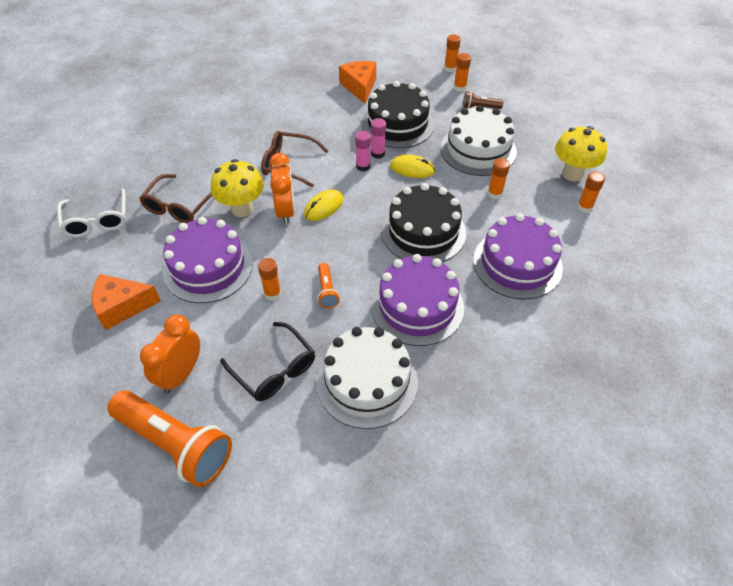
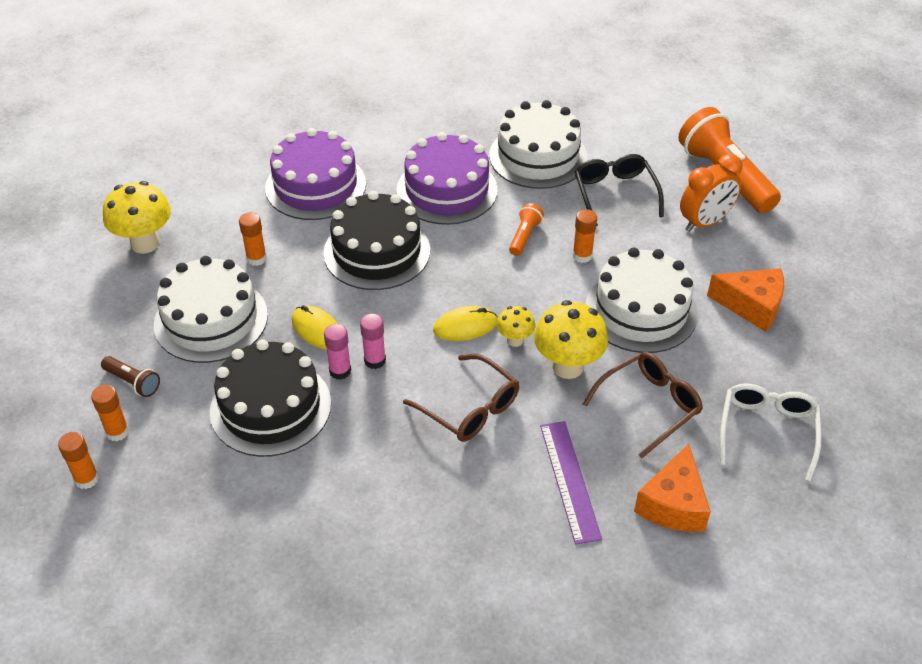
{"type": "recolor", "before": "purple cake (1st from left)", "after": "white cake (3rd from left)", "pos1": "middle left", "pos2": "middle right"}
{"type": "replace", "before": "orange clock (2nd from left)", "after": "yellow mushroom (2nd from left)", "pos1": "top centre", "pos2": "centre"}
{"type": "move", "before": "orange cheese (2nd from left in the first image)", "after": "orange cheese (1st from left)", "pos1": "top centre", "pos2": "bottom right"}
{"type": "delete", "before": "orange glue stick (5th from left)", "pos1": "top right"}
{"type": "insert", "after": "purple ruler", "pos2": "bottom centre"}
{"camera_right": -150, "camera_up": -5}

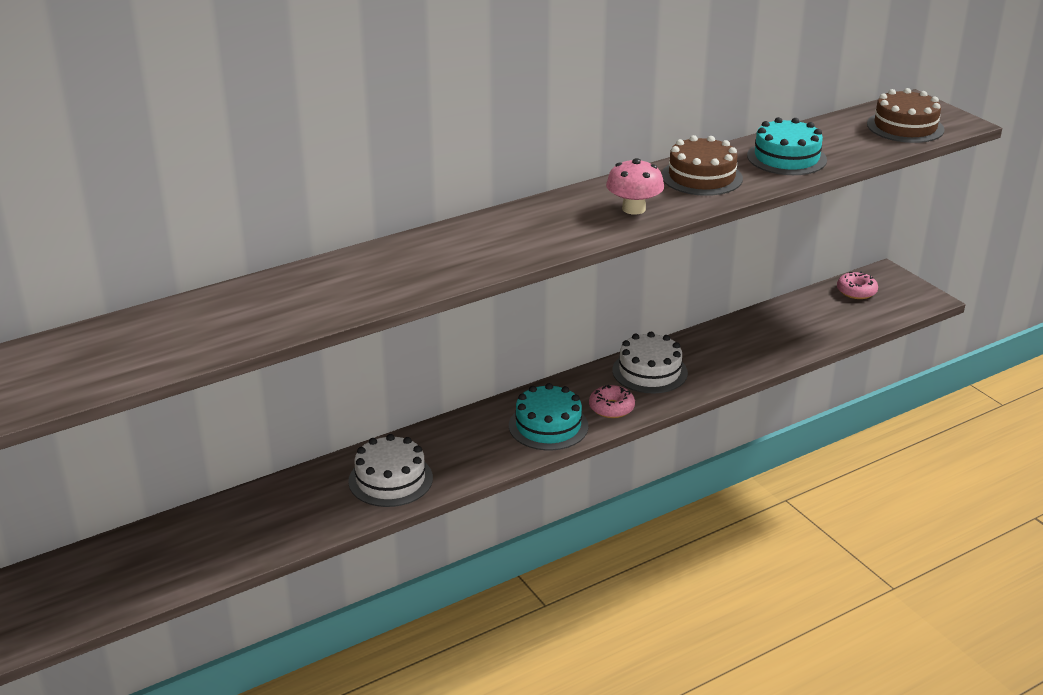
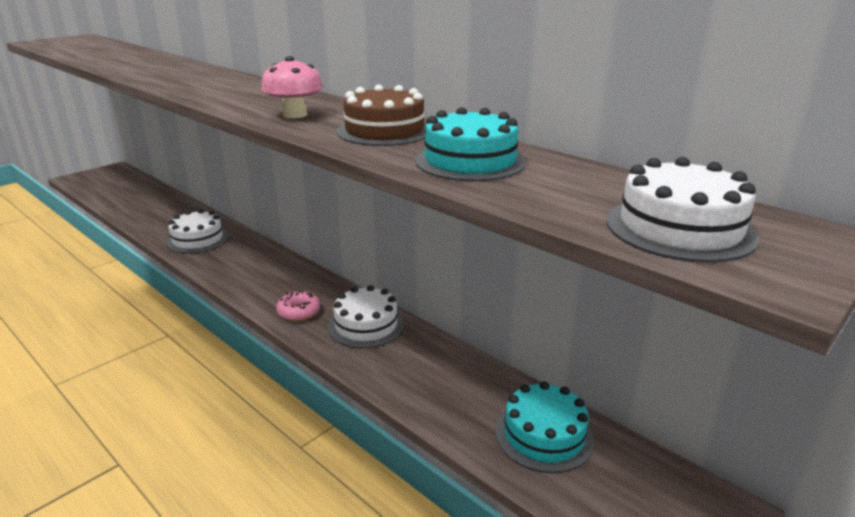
{"type": "move", "before": "turquoise cake (1st from left in the first image)", "after": "turquoise cake (2nd from left)", "pos1": "centre", "pos2": "bottom centre"}
{"type": "delete", "before": "pink donut (2nd from left)", "pos1": "middle right"}
{"type": "recolor", "before": "brown cake (2nd from left)", "after": "white cake (3rd from left)", "pos1": "top right", "pos2": "middle right"}
{"camera_right": 75, "camera_up": -5}

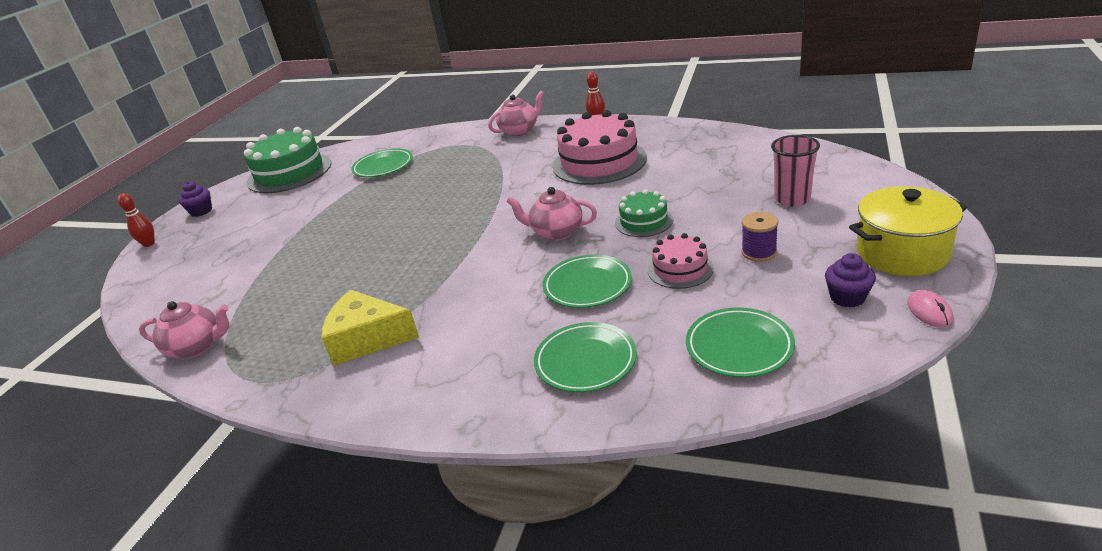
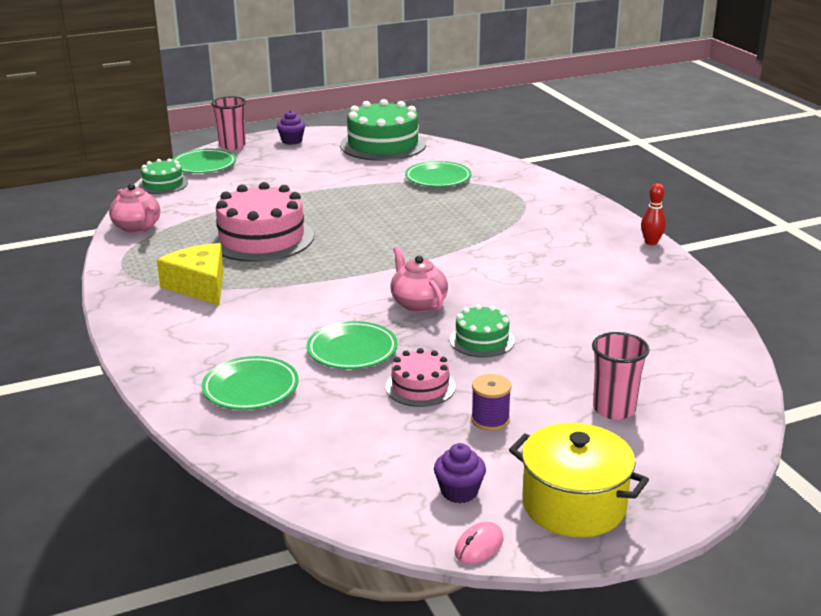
{"type": "replace", "before": "red bowling pin (1st from left)", "after": "pink cup (1st from left)", "pos1": "middle left", "pos2": "top left"}
{"type": "delete", "before": "pink teapot (2nd from left)", "pos1": "top centre"}
{"type": "move", "before": "pink cake (1st from left)", "pos1": "top centre", "pos2": "middle left"}
{"type": "move", "before": "green plate (4th from left in the first image)", "after": "green plate (1st from left)", "pos1": "middle right", "pos2": "top left"}
{"type": "insert", "after": "green cake (1st from left)", "pos2": "top left"}
{"camera_right": 45, "camera_up": -5}

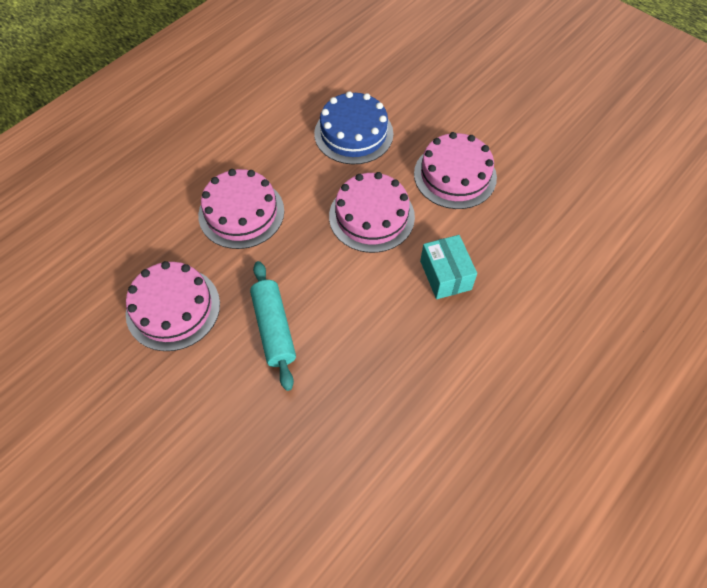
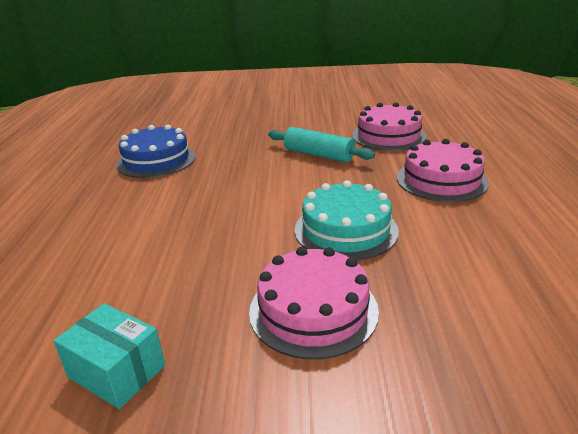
{"type": "move", "before": "blue cake", "pos1": "top centre", "pos2": "middle left"}
{"type": "recolor", "before": "pink cake (3rd from left)", "after": "turquoise cake", "pos1": "centre", "pos2": "centre"}
{"type": "move", "before": "turquoise box", "pos1": "centre", "pos2": "bottom left"}
{"camera_right": 140, "camera_up": -30}

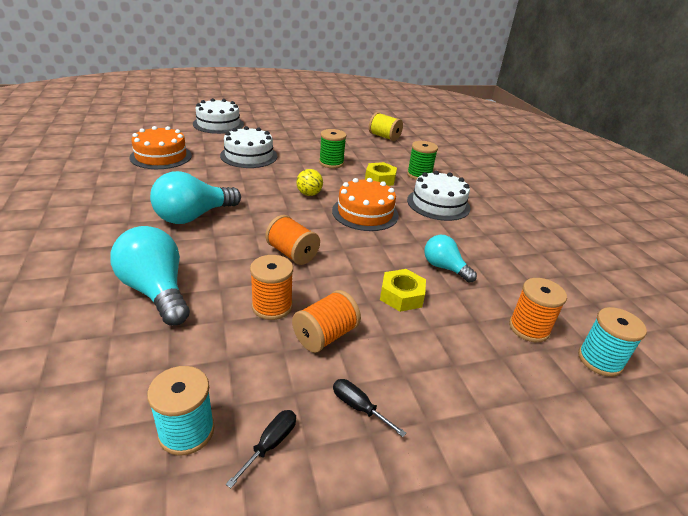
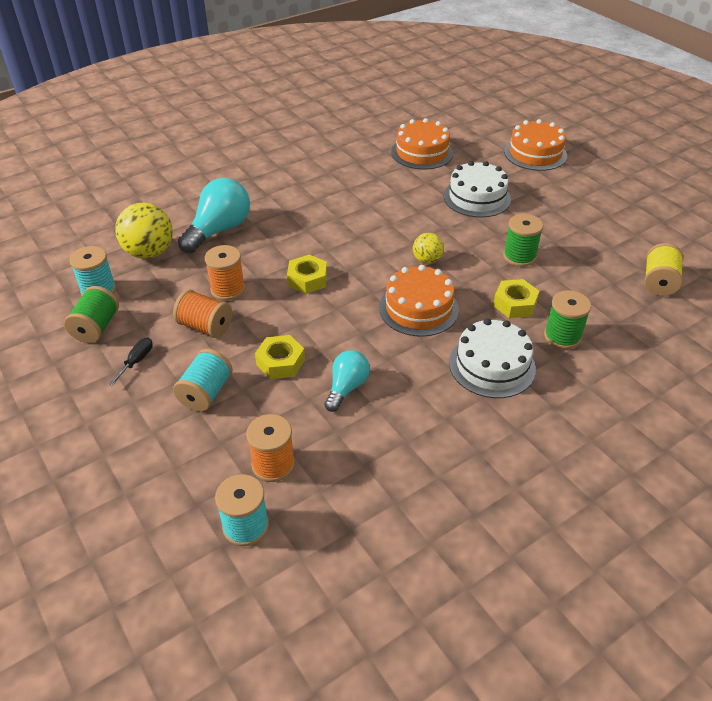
{"type": "delete", "before": "turquoise light bulb (2nd from left)", "pos1": "middle left"}
{"type": "recolor", "before": "white cake (1st from left)", "after": "orange cake (3rd from left)", "pos1": "top left", "pos2": "top right"}
{"type": "replace", "before": "black screwdriver (1st from left)", "after": "green spool (1st from left)", "pos1": "bottom centre", "pos2": "middle left"}
{"type": "replace", "before": "orange spool (2nd from left)", "after": "yellow nut (2nd from left)", "pos1": "centre", "pos2": "centre"}
{"type": "insert", "after": "yellow ball (1st from left)", "pos2": "top left"}
{"type": "insert", "after": "turquoise spool (2nd from left)", "pos2": "middle left"}
{"camera_right": 75, "camera_up": 10}

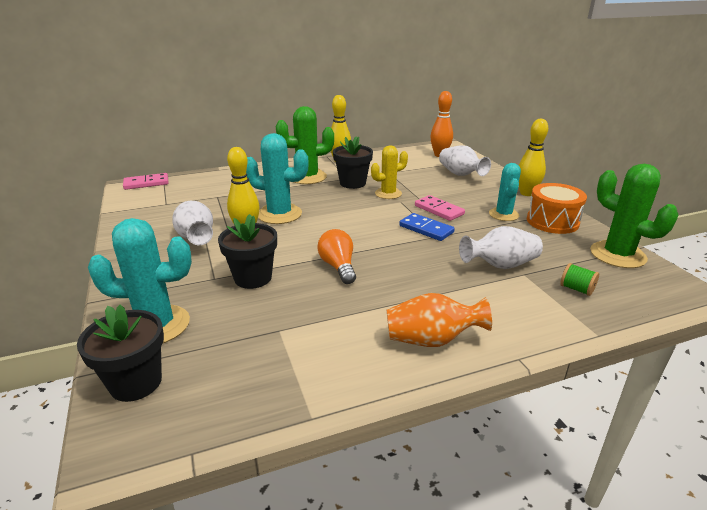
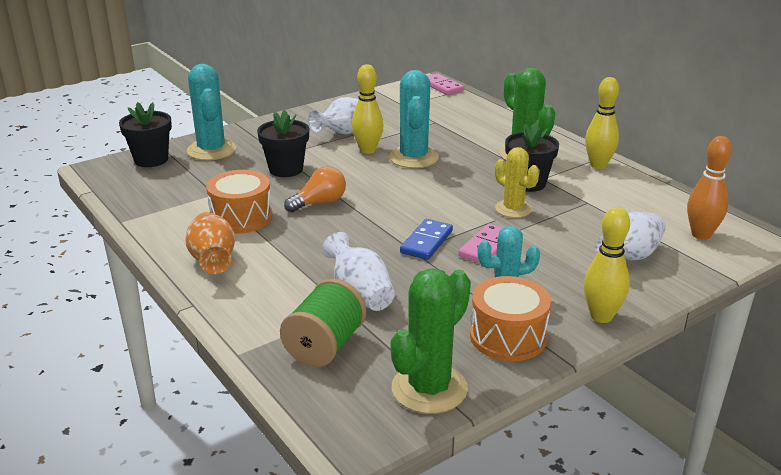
{"type": "resize", "before": "green spool", "pos1": "middle right", "pos2": "bottom centre", "scale": 2.0}
{"type": "insert", "after": "orange drum (1st from left)", "pos2": "middle left"}
{"camera_right": 75, "camera_up": 0}

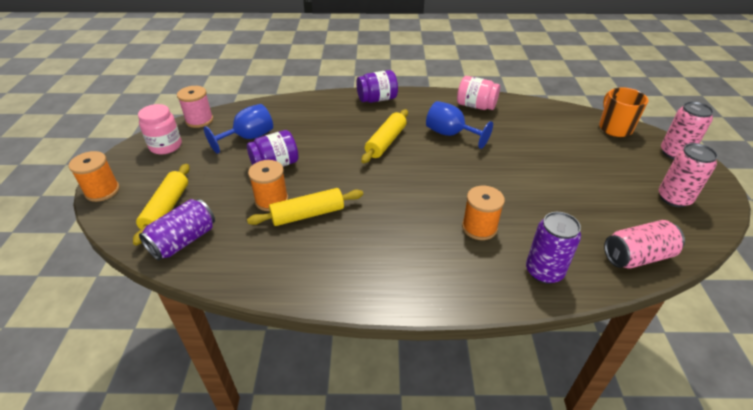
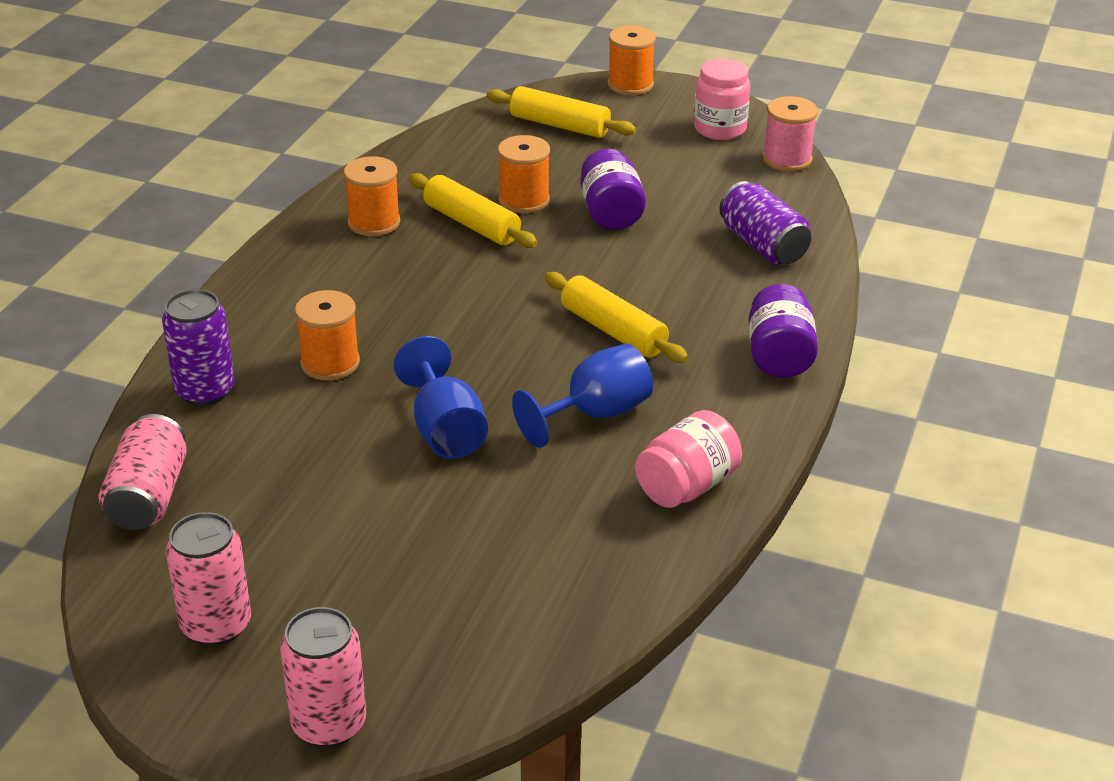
{"type": "move", "before": "purple can (1st from left in the first image)", "after": "purple can (2nd from left)", "pos1": "middle left", "pos2": "top right"}
{"type": "move", "before": "blue goblet (1st from left)", "pos1": "top left", "pos2": "centre"}
{"type": "rotate", "before": "yellow rolling pin (2nd from left in the first image)", "pos1": "centre", "pos2": "top centre", "turn": -45}
{"type": "delete", "before": "orange mug", "pos1": "top right"}
{"type": "insert", "after": "orange spool (2nd from left)", "pos2": "top centre"}
{"camera_right": 110, "camera_up": -5}

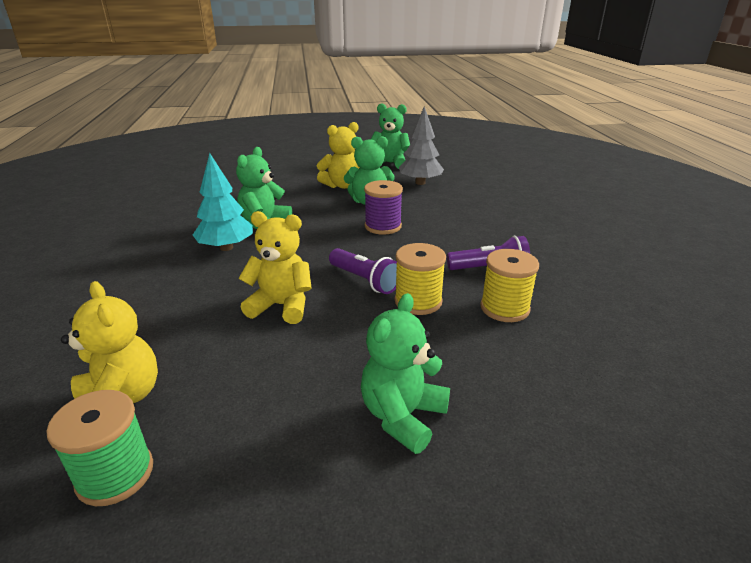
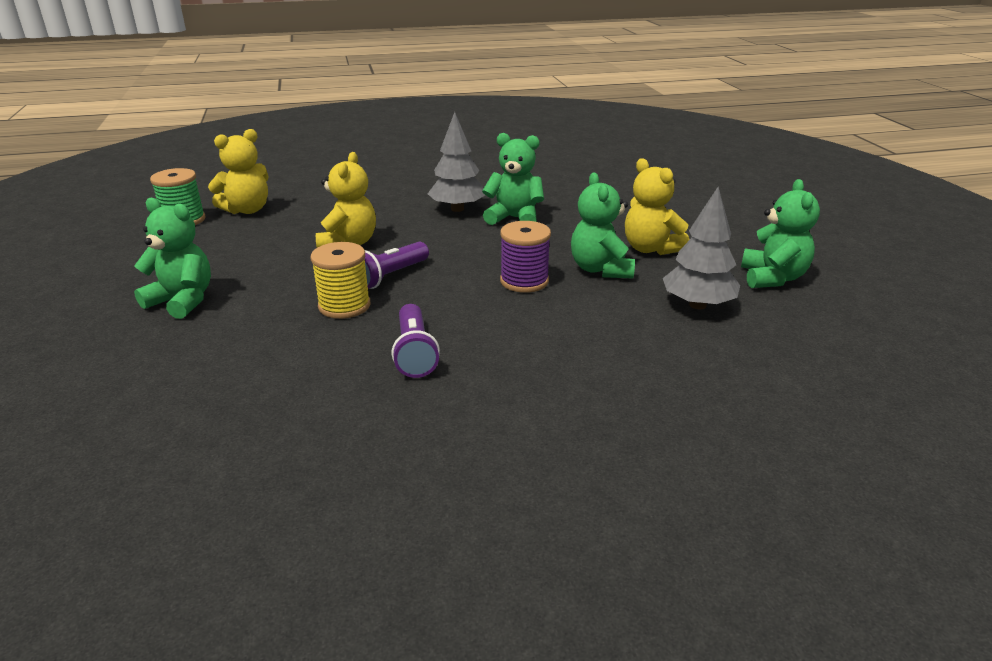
{"type": "recolor", "before": "turquoise tree", "after": "grey tree (1st from left)", "pos1": "middle left", "pos2": "top centre"}
{"type": "delete", "before": "yellow spool (2nd from left)", "pos1": "middle right"}
{"camera_right": 85, "camera_up": 0}

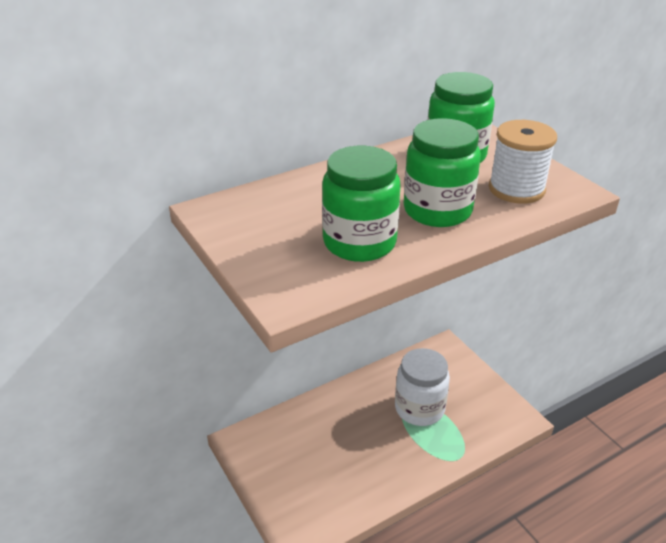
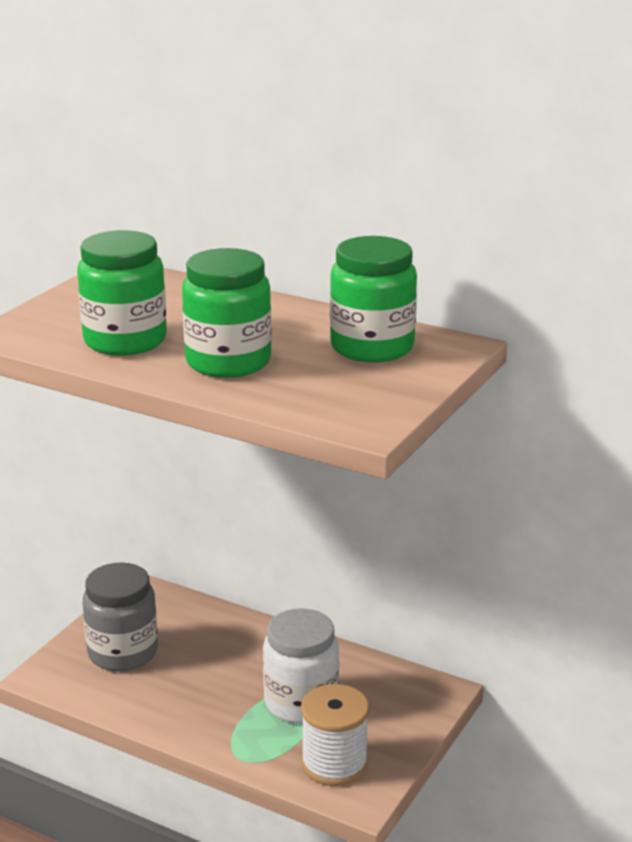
{"type": "move", "before": "white spool", "pos1": "top right", "pos2": "bottom centre"}
{"type": "insert", "after": "grey jar", "pos2": "bottom left"}
{"camera_right": 60, "camera_up": -10}

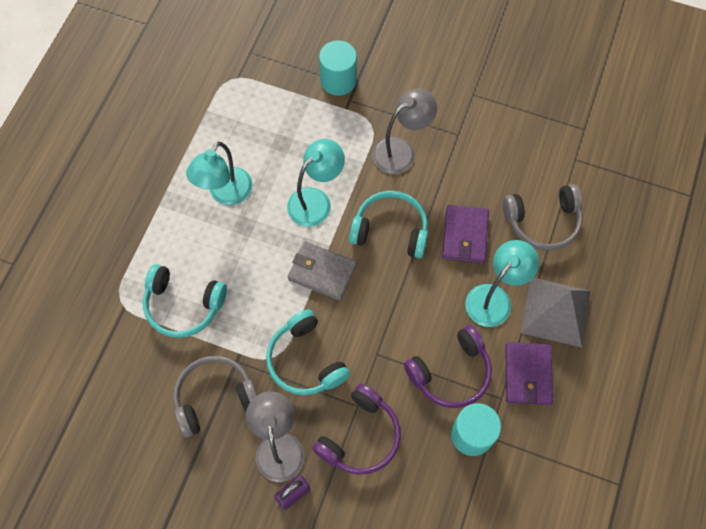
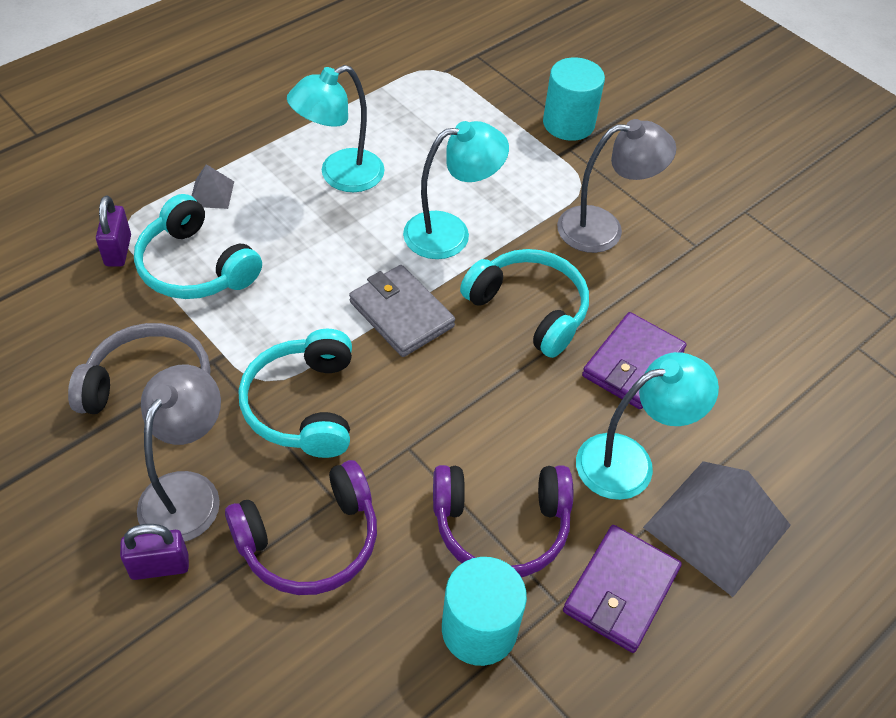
{"type": "delete", "before": "grey headphones (2nd from left)", "pos1": "middle right"}
{"type": "insert", "after": "purple padlock (1st from left)", "pos2": "top left"}
{"type": "insert", "after": "grey pyramid (1st from left)", "pos2": "top left"}
{"camera_right": 25, "camera_up": -15}

